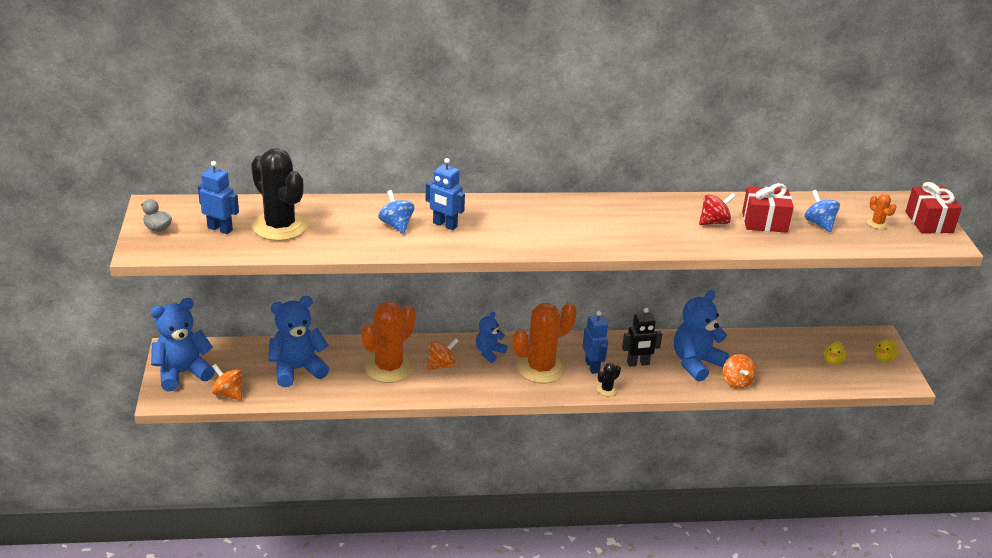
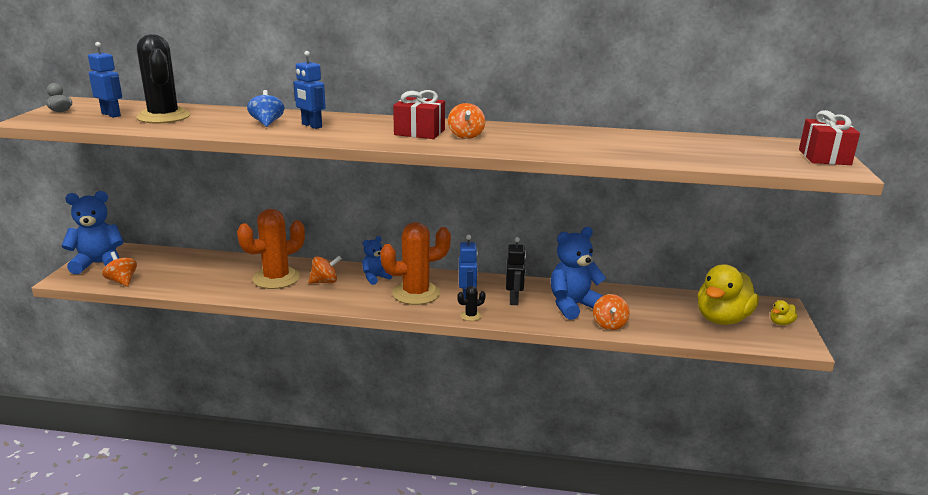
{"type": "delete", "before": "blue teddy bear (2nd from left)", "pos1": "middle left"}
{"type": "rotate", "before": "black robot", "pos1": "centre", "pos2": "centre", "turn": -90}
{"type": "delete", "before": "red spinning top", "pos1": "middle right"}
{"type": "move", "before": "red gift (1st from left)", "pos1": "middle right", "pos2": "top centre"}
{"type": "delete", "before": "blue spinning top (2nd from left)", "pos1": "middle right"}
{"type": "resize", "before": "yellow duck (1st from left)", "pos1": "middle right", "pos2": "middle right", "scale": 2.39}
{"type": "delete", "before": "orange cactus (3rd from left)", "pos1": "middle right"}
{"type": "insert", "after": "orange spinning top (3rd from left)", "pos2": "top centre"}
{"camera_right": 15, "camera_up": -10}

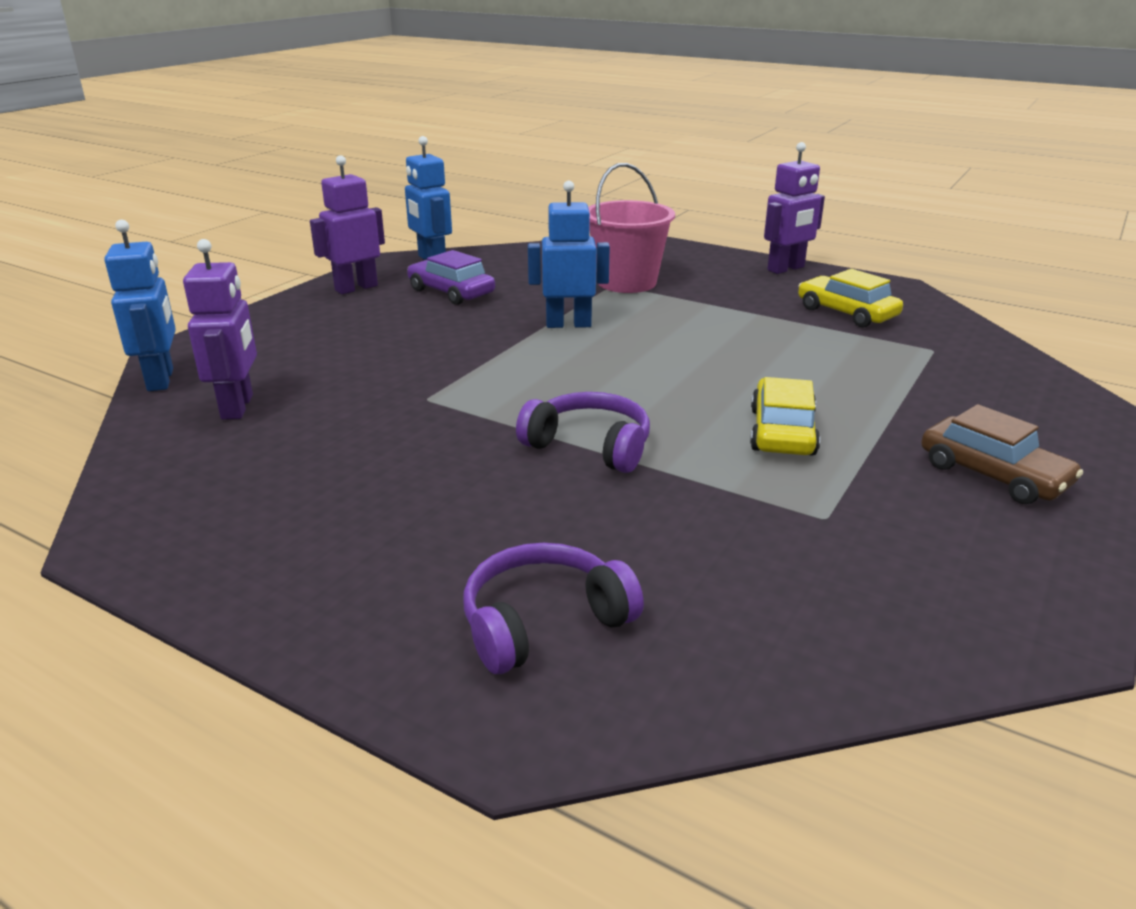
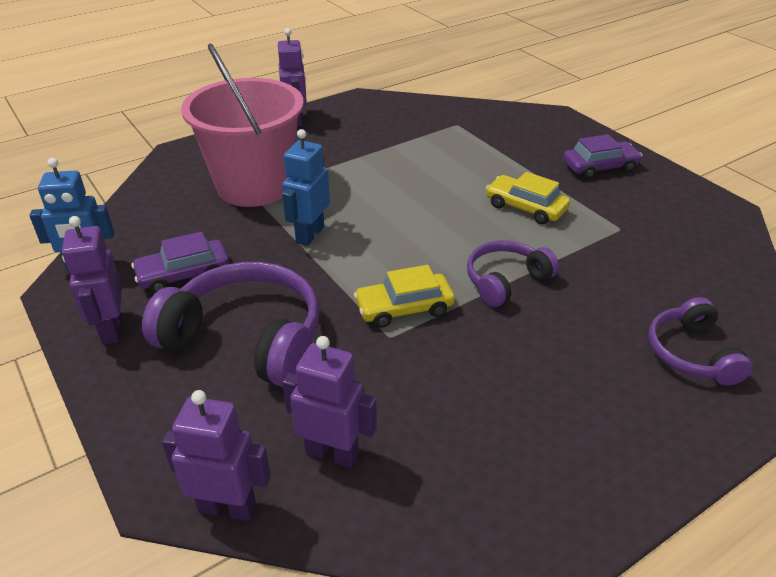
{"type": "recolor", "before": "blue robot (1st from left)", "after": "purple robot (2nd from left)", "pos1": "middle left", "pos2": "bottom left"}
{"type": "resize", "before": "pink bucket", "pos1": "top centre", "pos2": "top left", "scale": 1.52}
{"type": "move", "before": "yellow car (2nd from left in the first image)", "after": "yellow car (1st from left)", "pos1": "top right", "pos2": "centre"}
{"type": "recolor", "before": "brown car", "after": "purple car (2nd from left)", "pos1": "middle right", "pos2": "top right"}
{"type": "insert", "after": "purple headphones (1st from left)", "pos2": "middle left"}
{"camera_right": -65, "camera_up": 10}

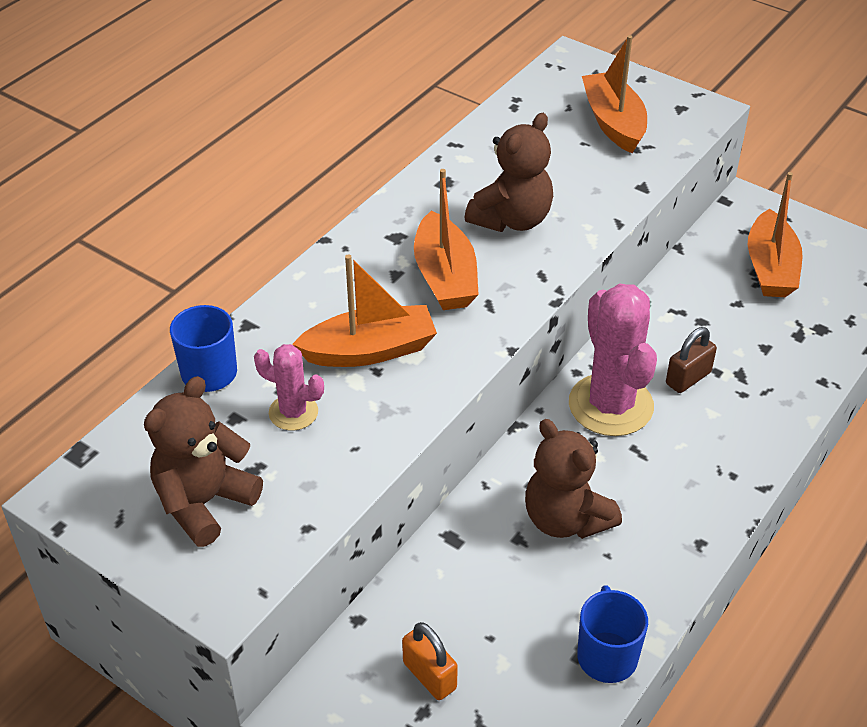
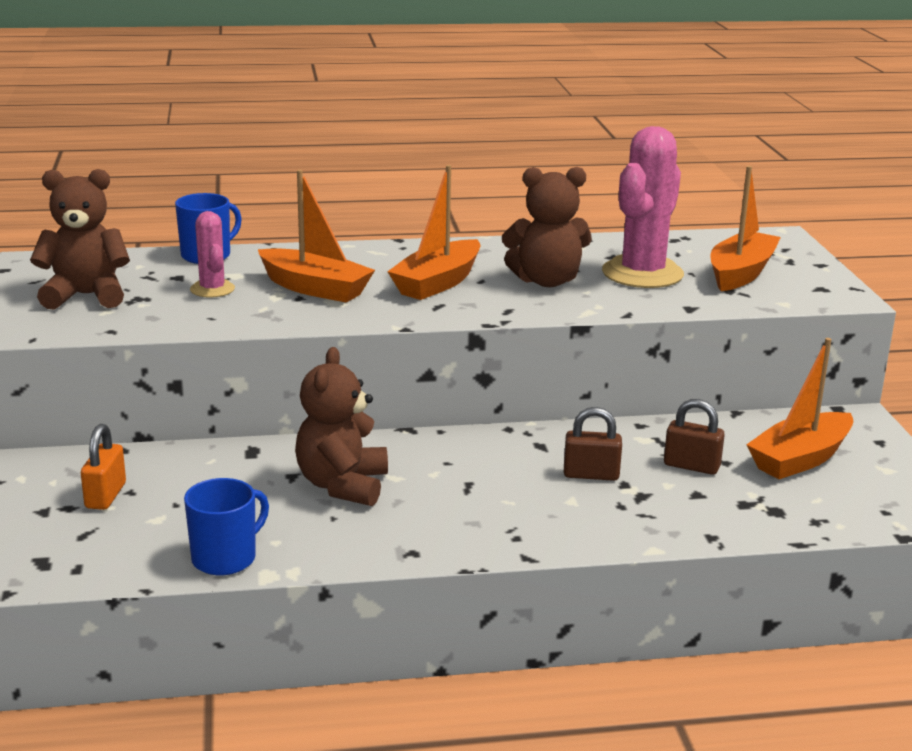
{"type": "move", "before": "pink cactus (2nd from left)", "pos1": "middle right", "pos2": "top right"}
{"type": "insert", "after": "brown padlock (2nd from left)", "pos2": "middle right"}
{"camera_right": 45, "camera_up": -20}

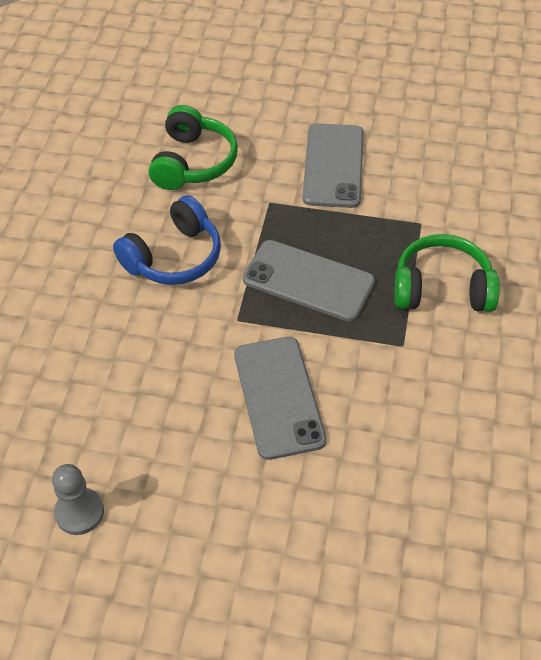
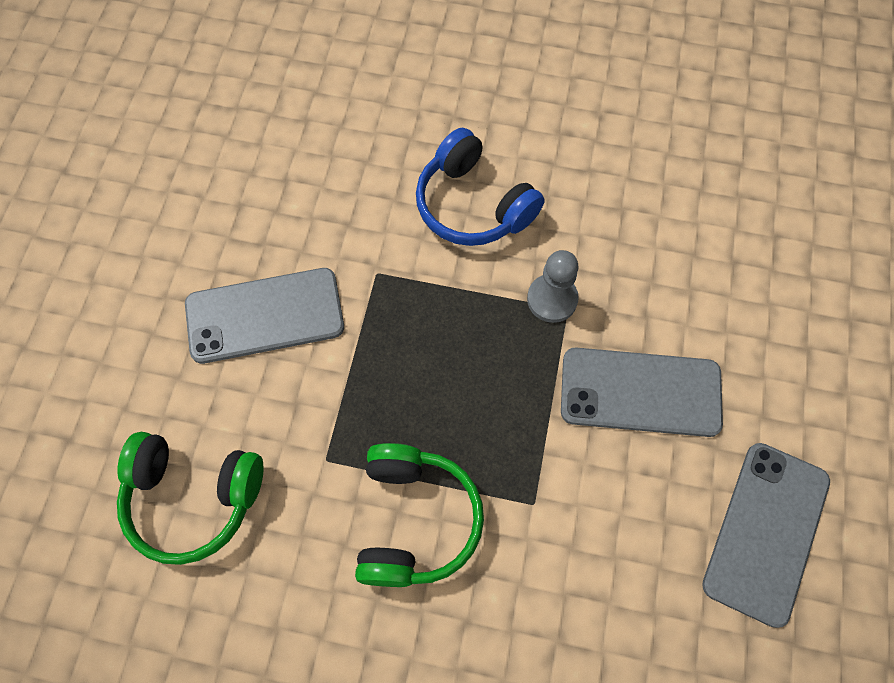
{"type": "move", "before": "grey pawn", "pos1": "bottom left", "pos2": "centre"}
{"type": "move", "before": "green headphones (1st from left)", "pos1": "top centre", "pos2": "bottom left"}
{"type": "move", "before": "grey phone (2nd from left in the first image)", "after": "grey phone (3rd from left)", "pos1": "centre", "pos2": "bottom right"}
{"camera_right": 90, "camera_up": 15}

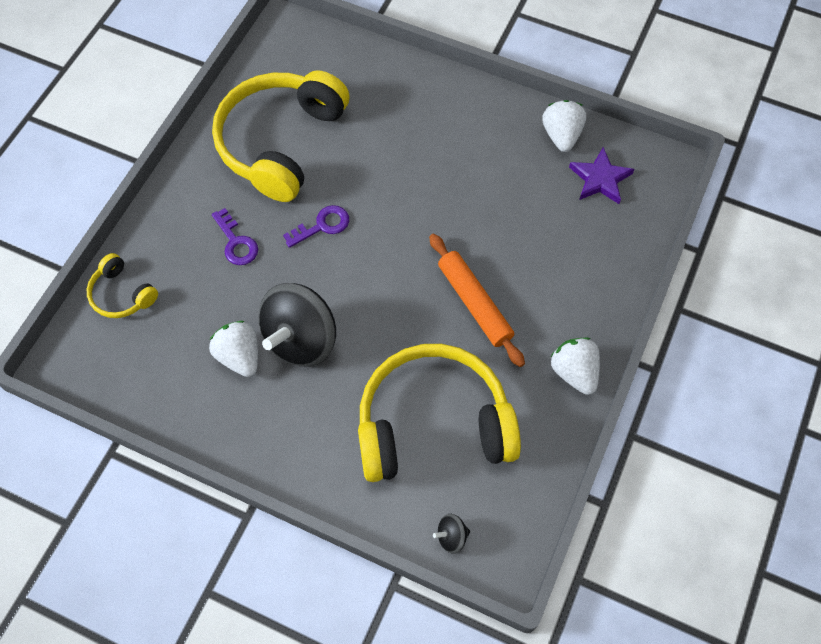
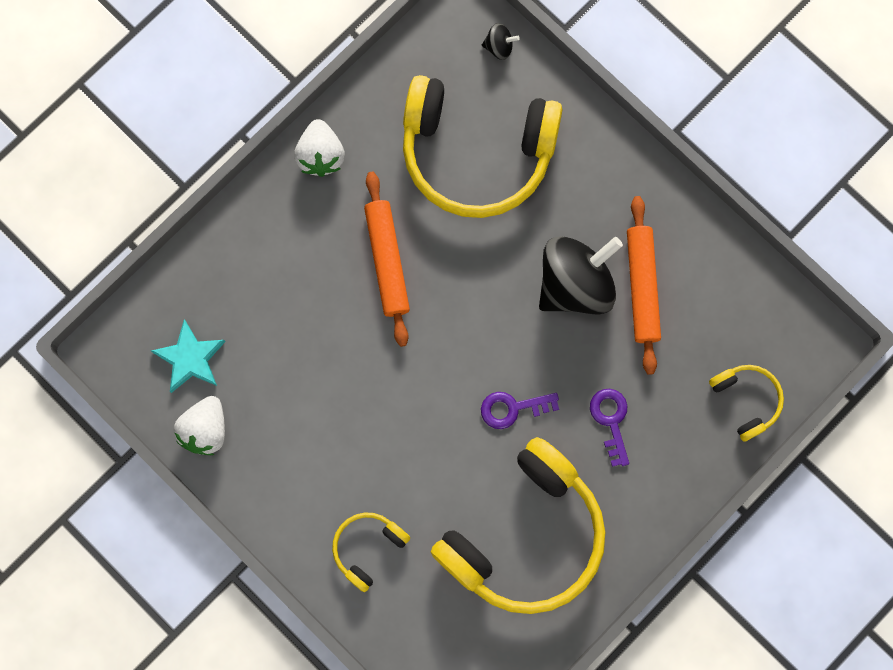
{"type": "replace", "before": "white strawberry (1st from left)", "after": "orange rolling pin (2nd from left)", "pos1": "middle left", "pos2": "middle right"}
{"type": "recolor", "before": "purple star", "after": "turquoise star", "pos1": "top right", "pos2": "middle left"}
{"type": "insert", "after": "yellow headphones (1st from left)", "pos2": "bottom centre"}
{"camera_right": -160, "camera_up": 15}

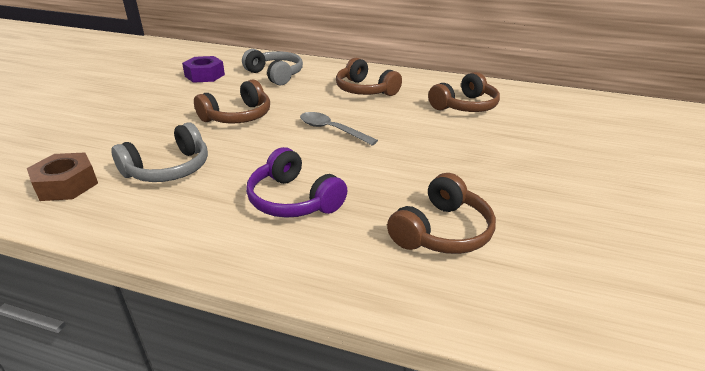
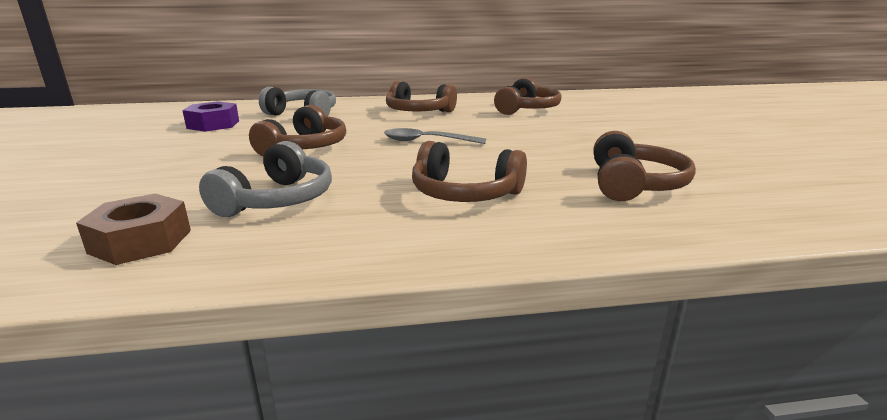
{"type": "recolor", "before": "purple headphones", "after": "brown headphones (3rd from left)", "pos1": "centre", "pos2": "centre"}
{"camera_right": -25, "camera_up": -10}

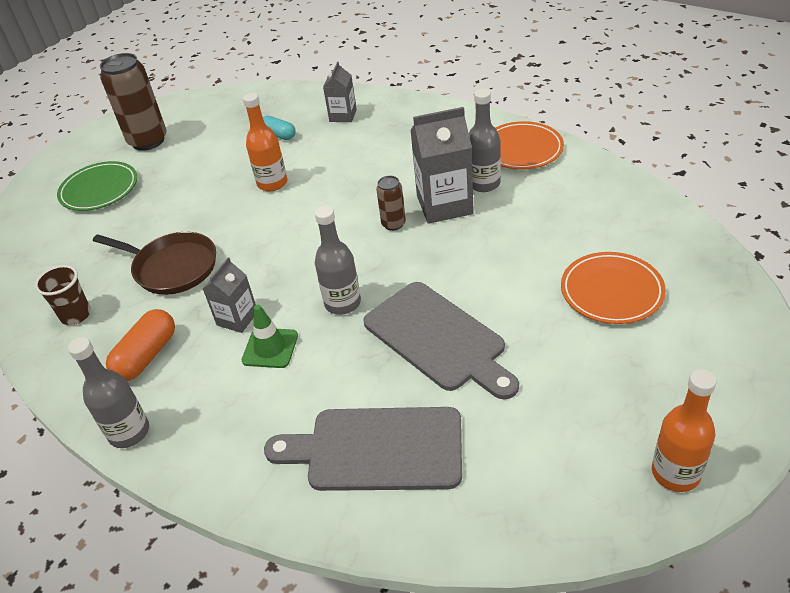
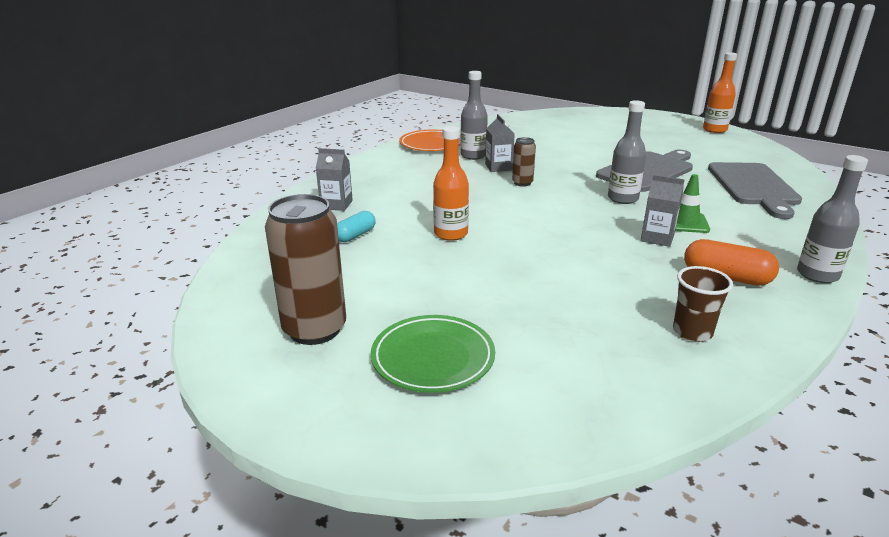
{"type": "delete", "before": "brown pan", "pos1": "middle left"}
{"type": "resize", "before": "grey carton (3rd from left in the first image)", "pos1": "top centre", "pos2": "top centre", "scale": 0.58}
{"type": "delete", "before": "orange plate (2nd from left)", "pos1": "middle right"}
{"camera_right": -95, "camera_up": -15}

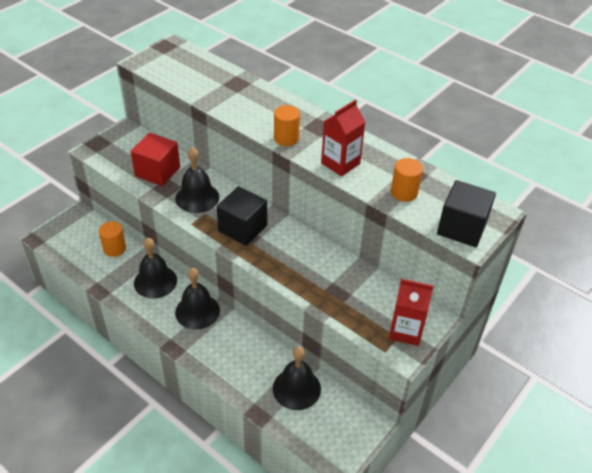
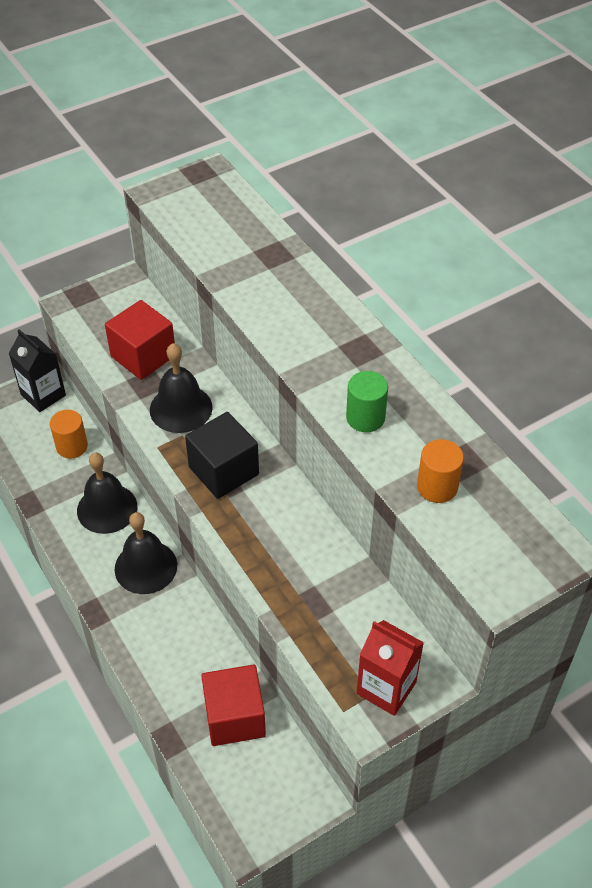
{"type": "replace", "before": "black bell (4th from left)", "after": "red cube (2nd from left)", "pos1": "bottom centre", "pos2": "bottom centre"}
{"type": "delete", "before": "orange cylinder (2nd from left)", "pos1": "top centre"}
{"type": "replace", "before": "red carton (1st from left)", "after": "green cylinder", "pos1": "top centre", "pos2": "centre"}
{"type": "delete", "before": "black cube (2nd from left)", "pos1": "middle right"}
{"type": "insert", "after": "black carton", "pos2": "middle left"}
{"camera_right": 20, "camera_up": 5}

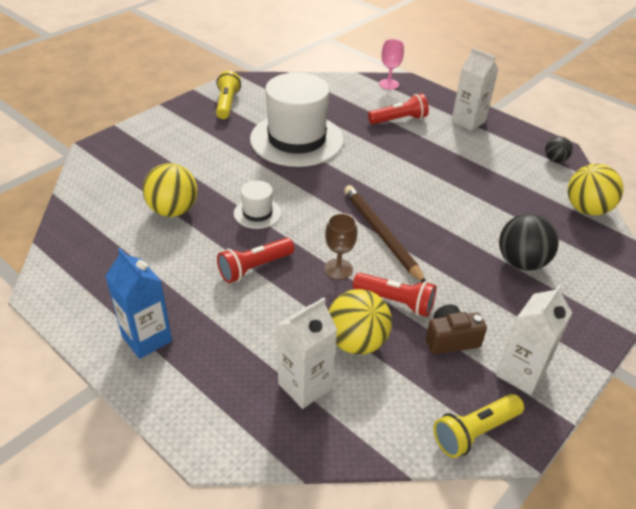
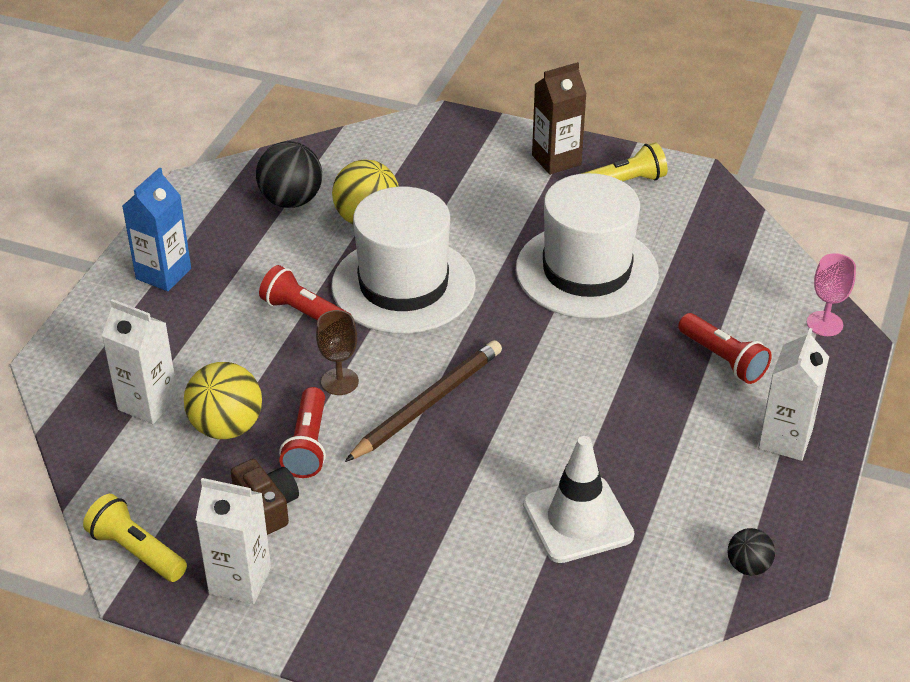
{"type": "resize", "before": "white hat (1st from left)", "pos1": "centre", "pos2": "centre", "scale": 2.26}
{"type": "move", "before": "black ball (1st from left)", "pos1": "middle right", "pos2": "top left"}
{"type": "delete", "before": "yellow ball (3rd from left)", "pos1": "middle right"}
{"type": "insert", "after": "white traffic cone", "pos2": "bottom centre"}
{"type": "insert", "after": "brown carton", "pos2": "top centre"}
{"camera_right": 70, "camera_up": 0}

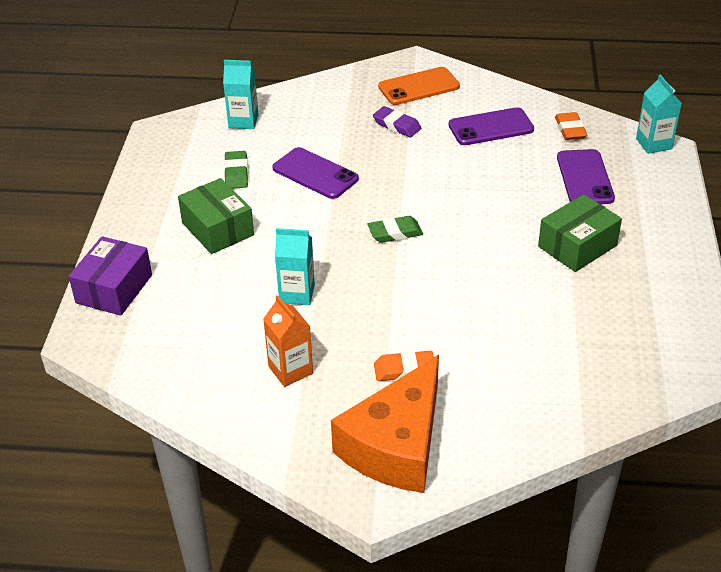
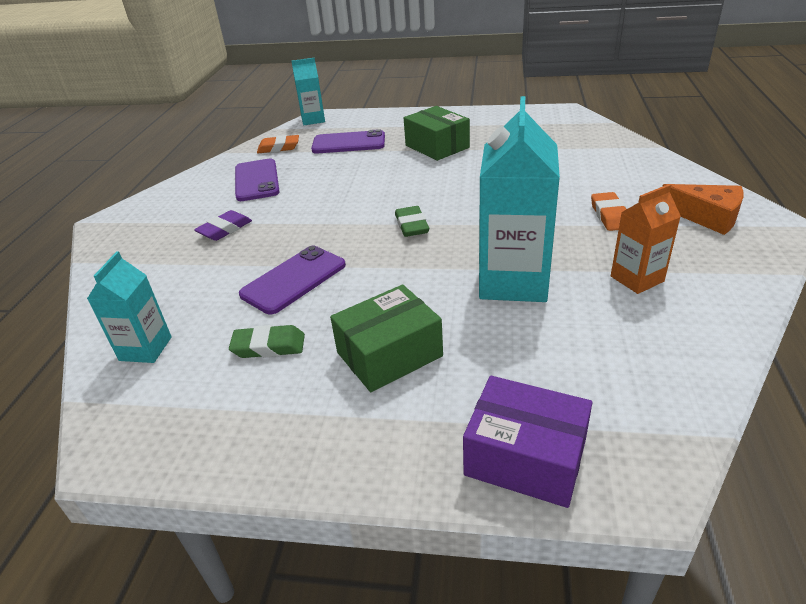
{"type": "resize", "before": "turquoise carton (2nd from left in the first image)", "pos1": "centre", "pos2": "top centre", "scale": 1.8}
{"type": "resize", "before": "orange cheese", "pos1": "bottom centre", "pos2": "middle right", "scale": 0.58}
{"type": "delete", "before": "orange phone", "pos1": "top centre"}
{"camera_right": -85, "camera_up": -5}

